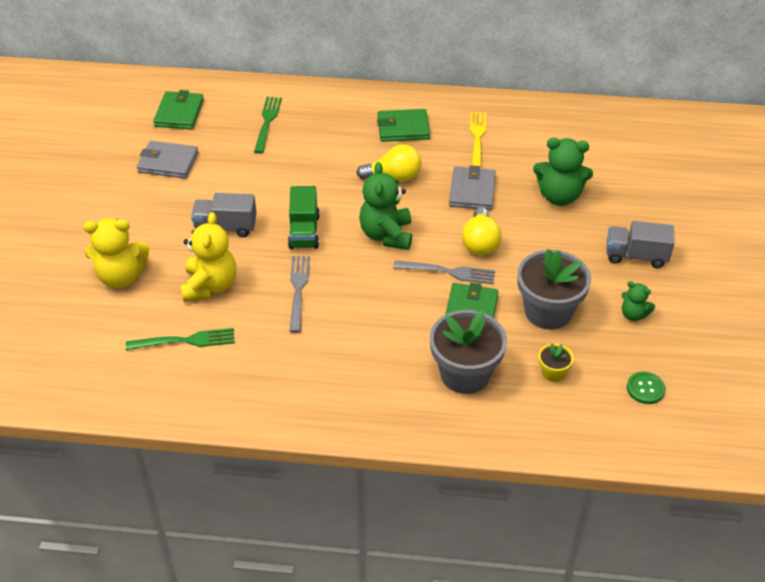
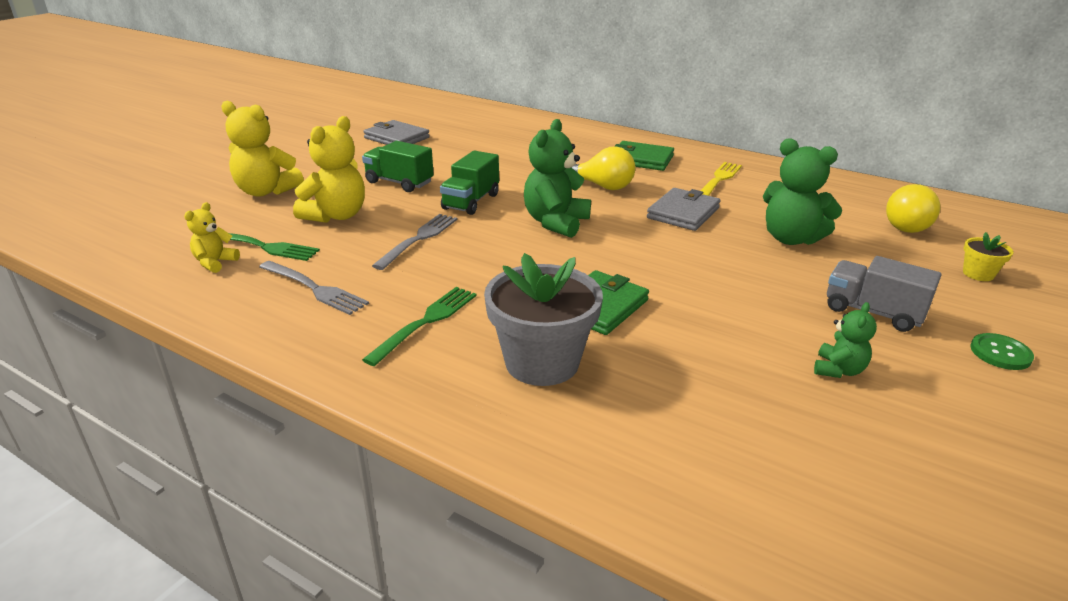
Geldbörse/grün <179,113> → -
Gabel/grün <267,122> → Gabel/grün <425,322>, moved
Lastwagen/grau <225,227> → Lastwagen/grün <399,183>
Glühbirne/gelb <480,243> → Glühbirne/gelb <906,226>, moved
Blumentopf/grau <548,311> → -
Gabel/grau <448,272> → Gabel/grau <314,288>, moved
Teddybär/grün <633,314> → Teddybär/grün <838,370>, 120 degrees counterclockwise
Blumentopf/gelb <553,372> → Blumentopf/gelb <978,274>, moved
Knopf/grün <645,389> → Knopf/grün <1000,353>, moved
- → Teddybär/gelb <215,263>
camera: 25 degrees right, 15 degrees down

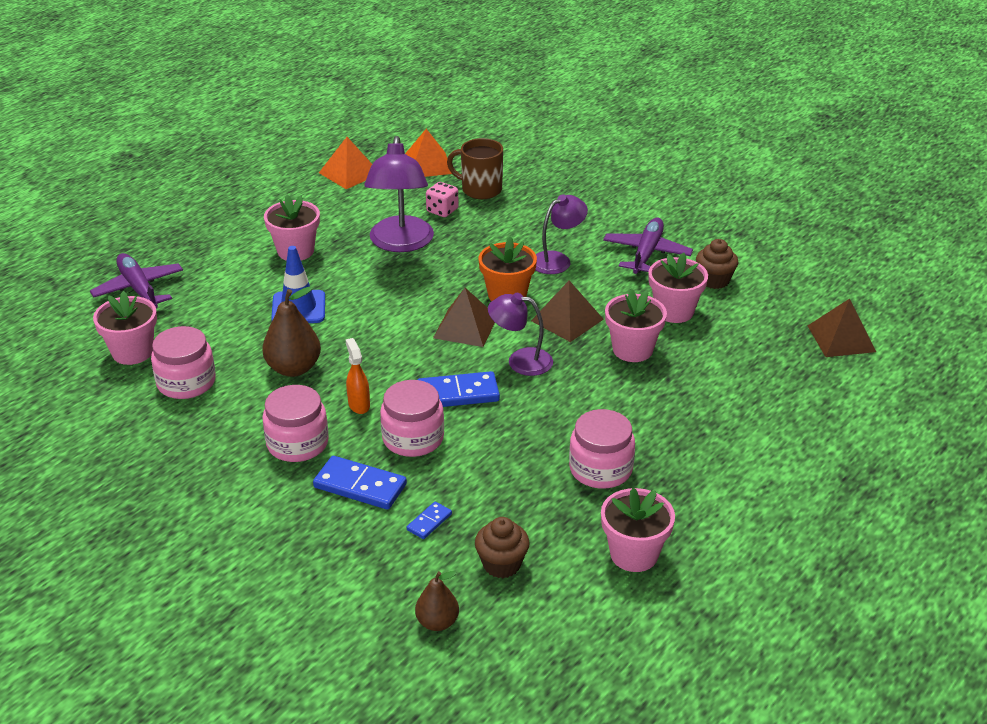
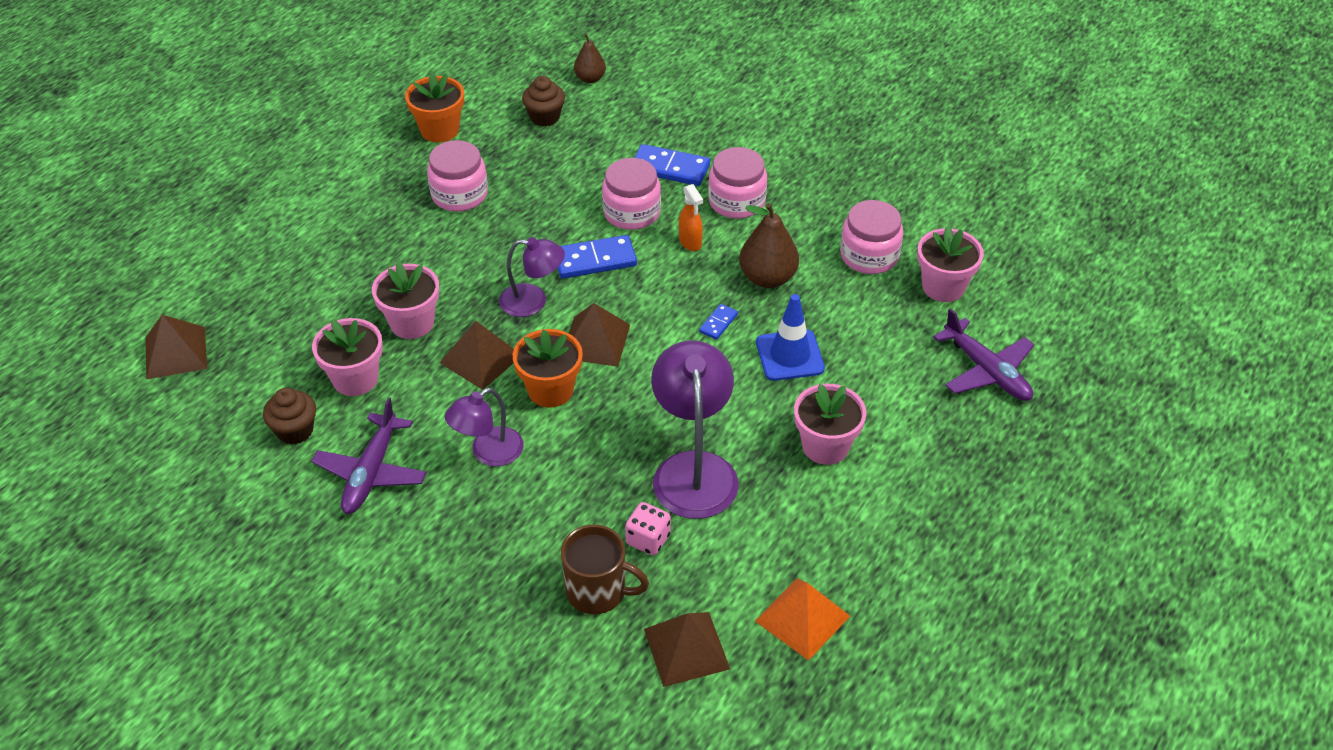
Pyramide/orange <427,165> → Pyramide/braun <686,649>
Blumentopf/rosa <634,554> → Blumentopf/orange <439,130>
Dominostein/blau <429,522> → Dominostein/blau <718,323>, moved
camera: 175 degrees right, 10 degrees up

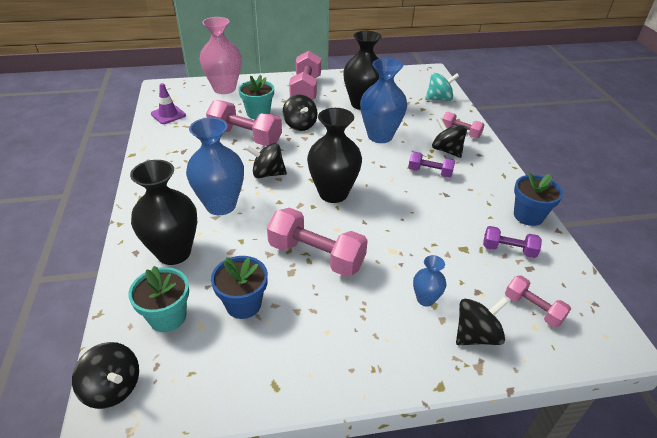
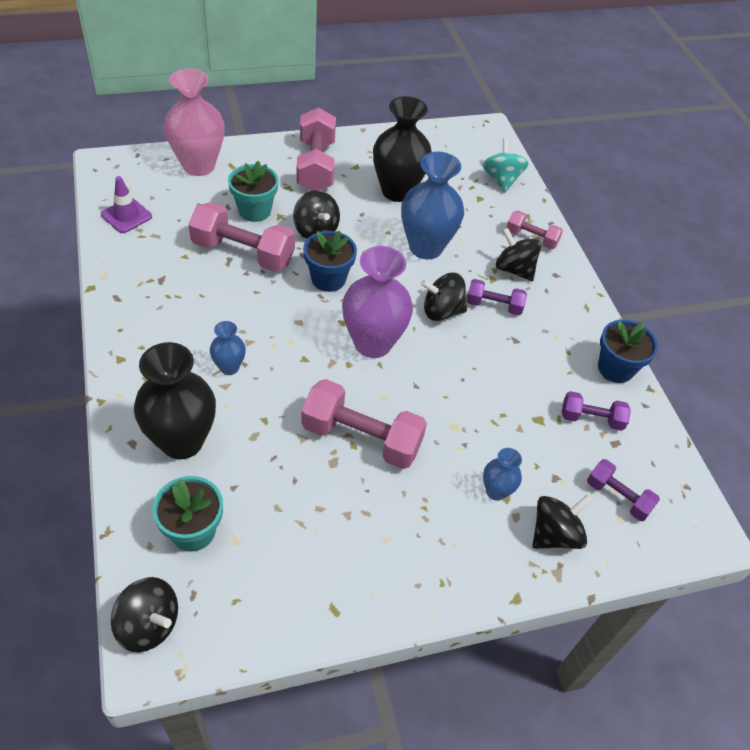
Kreisel/türkis <439,99> → Kreisel/türkis <501,180>, 75 degrees counterclockwise
Vase/schwarz <333,193> → Vase/lila <372,343>
Vase/blau <221,205> → Vase/blau <229,367>, x0.49
Kreisel/schwarz <268,174> → Kreisel/schwarz <441,311>, moved
Blumentopf/blau <243,304> → Blumentopf/blau <328,279>, moved
Hantel/rosa <533,309> → Hantel/lila <617,497>
camera: 10 degrees left, 10 degrees up

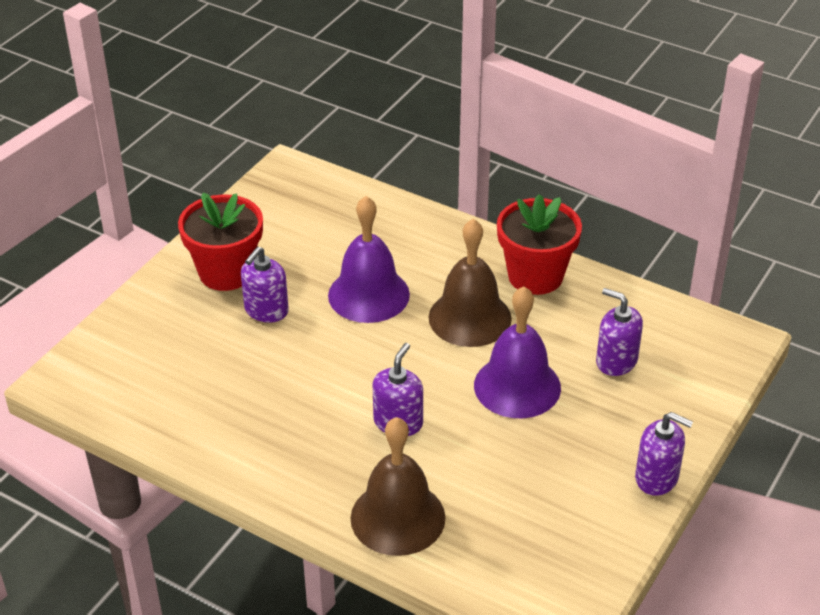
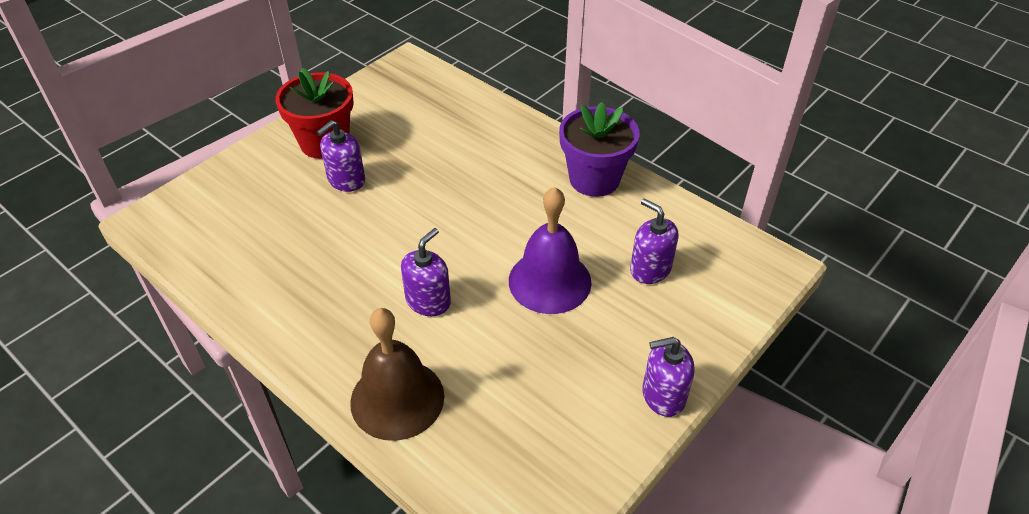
Blumentopf/rot <535,276> → Blumentopf/lila <594,179>
Glocke/lila <368,294> → -
Glocke/braun <470,318> → -
Seifenspender/lila <657,477> → Seifenspender/lila <663,395>, 135 degrees clockwise
camera: 10 degrees right, 5 degrees up

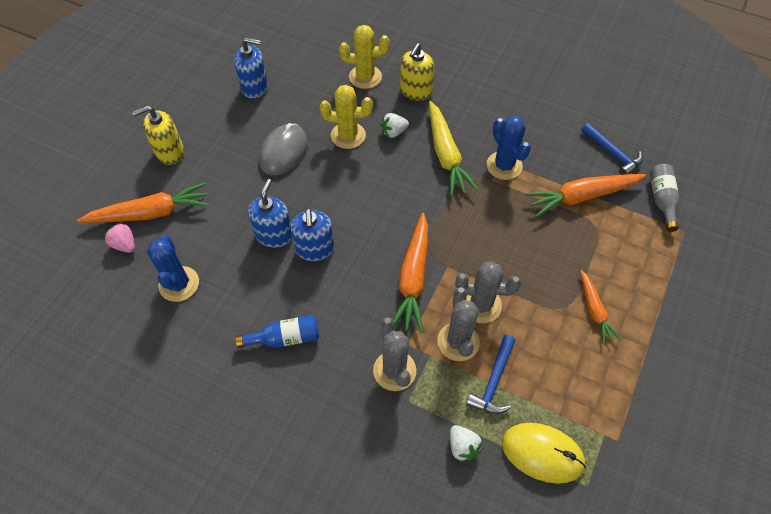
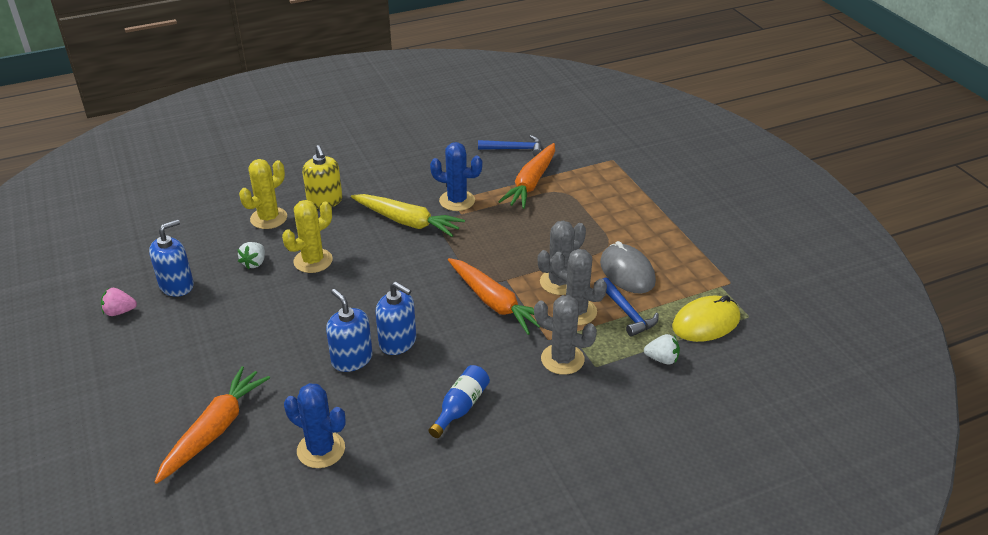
Seifenspender/gelb <170,152> → -
Erdbeere/weiß <394,132> → Erdbeere/weiß <254,263>, moved
Computermaus/grau <283,152> → Computermaus/grau <627,272>, moved
Flasche/grau <661,200> → -
Erdbeere/rosa <125,245> → Erdbeere/rosa <120,312>, moved
Karotte/orange <594,310> → -
camera: 50 degrees left, 20 degrees down

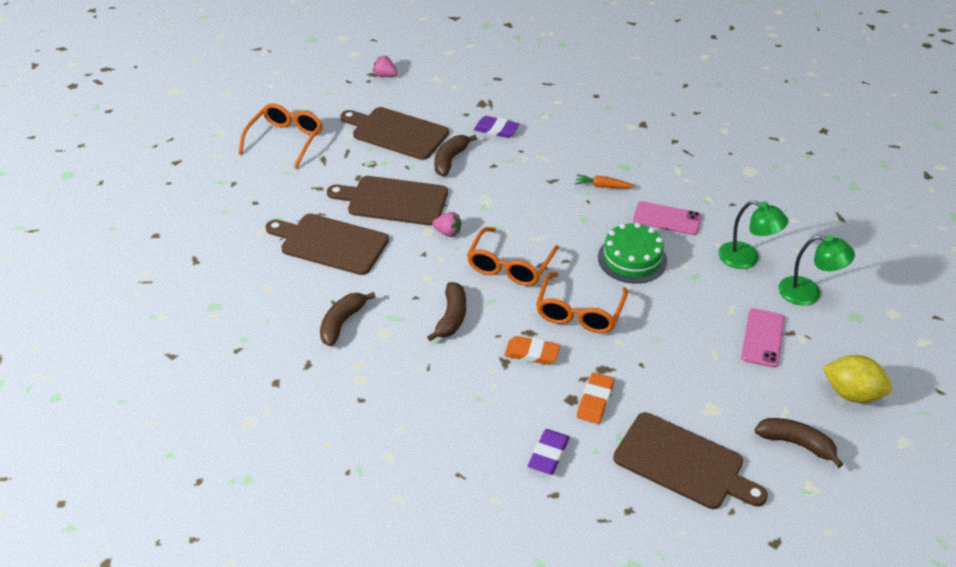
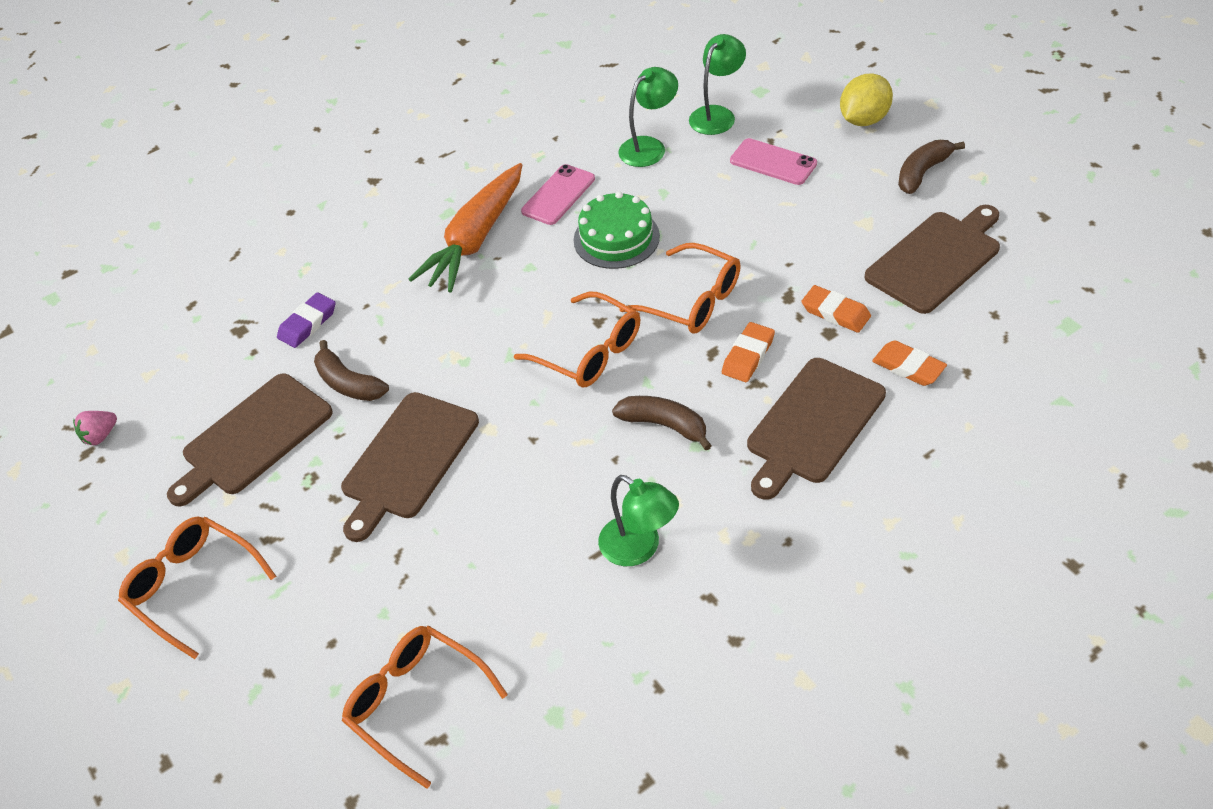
Karotte/orange <603,186> → Karotte/orange <475,239>, x2.41
Erdbeere/rosa <448,232> → -
Schneidebrett/braun <330,243> → Schneidebrett/braun <813,425>, moved
Banane/braun <342,323> → Lampe/grün <639,548>
Radiergummi/lila <548,454> → Radiergummi/orange <908,367>
- → Brille/orange <415,703>
camera: 70 degrees left, 5 degrees up

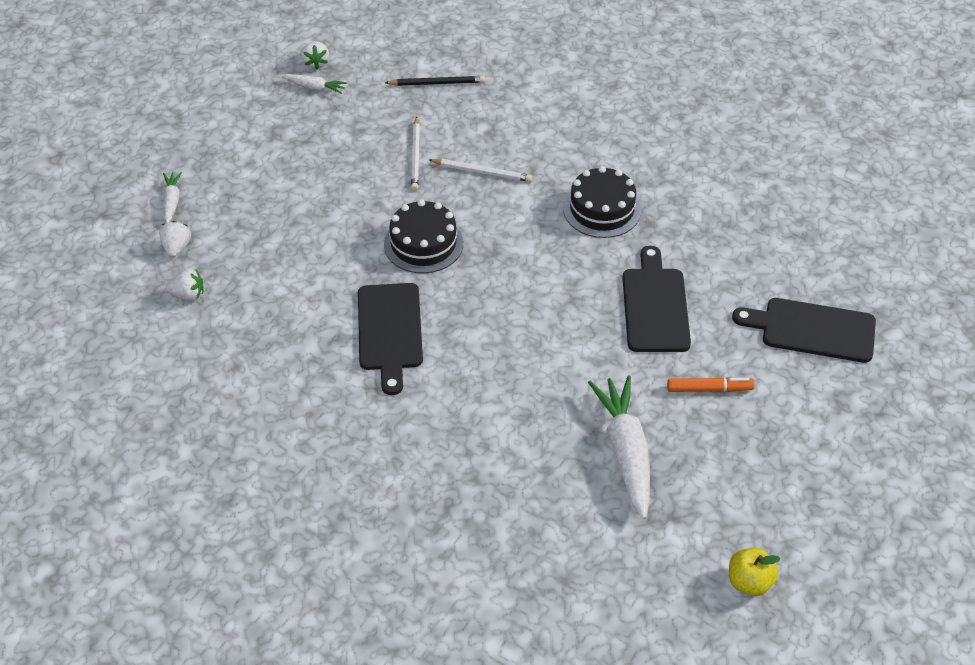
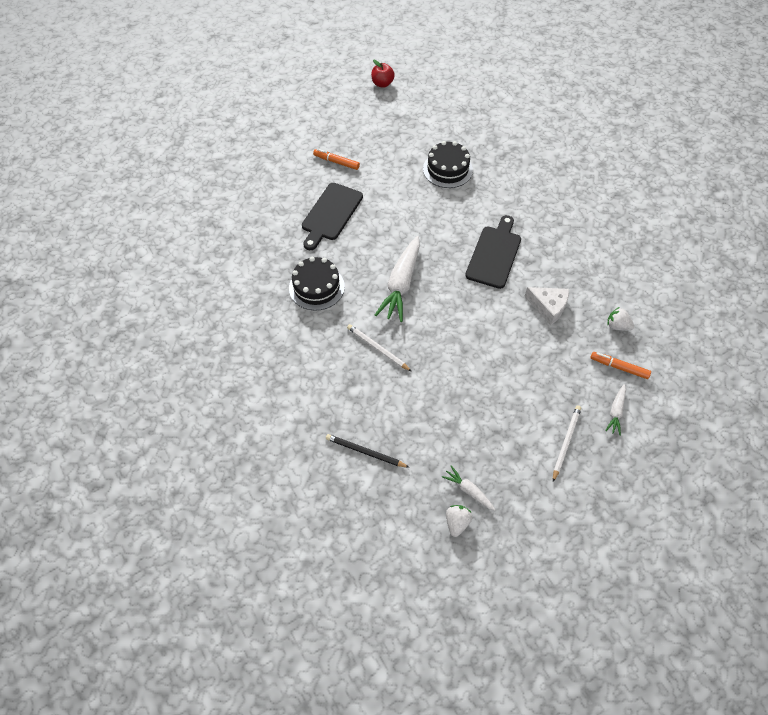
Bleistift/weiß <416,156> → Bleistift/weiß <565,442>, moved
Kuchen/schwarz <423,244> → Kuchen/schwarz <447,169>, moved
Erdbeere/weiß <177,248> → Filzstift/orange <619,367>
Schneidebrett/schwarz <812,330> → -
Karotte/weiß <625,452> → Karotte/weiß <401,284>, moved
Apfel/gelb <749,582> → Apfel/rot <382,84>
- → Käse/weiß <548,307>
camera: 155 degrees left, 10 degrees up

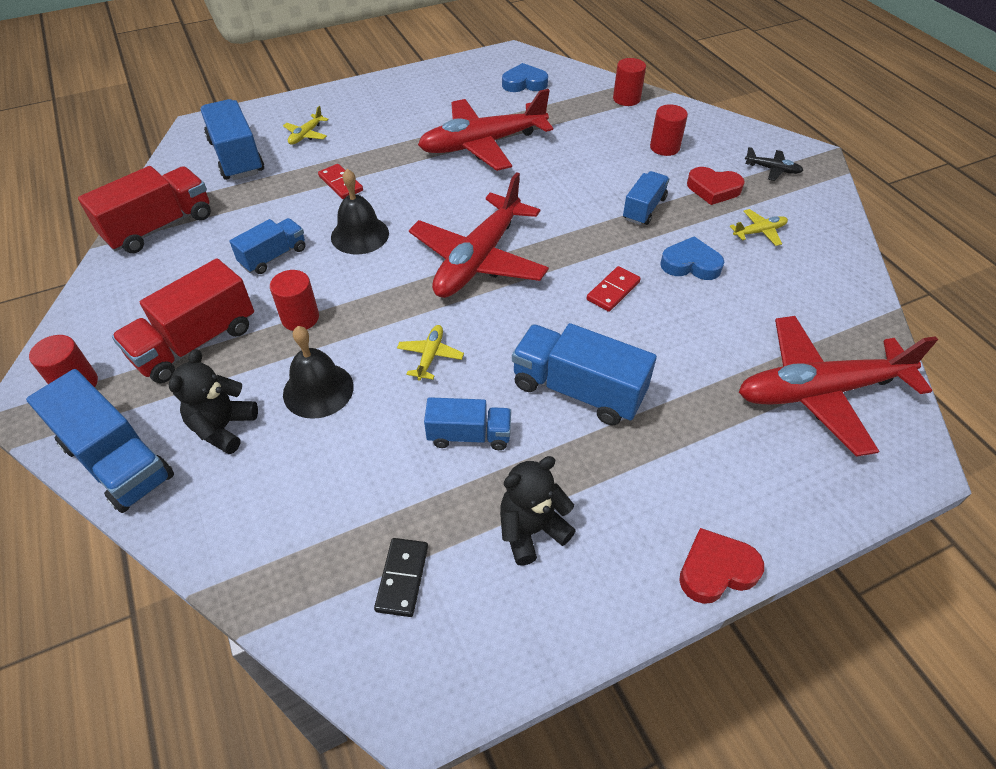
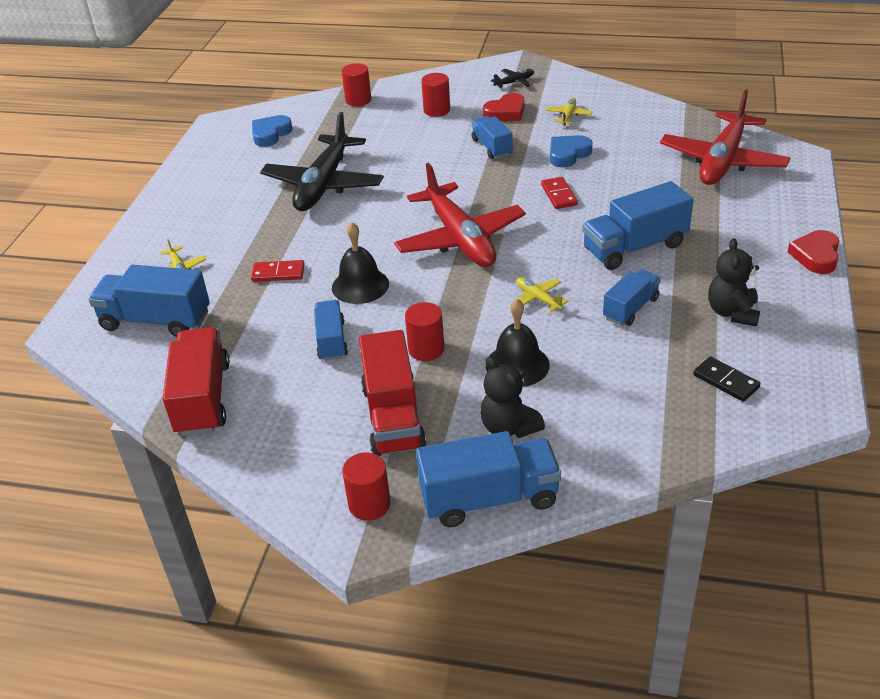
Flugzeug/rot <482,144> → Flugzeug/schwarz <323,184>
camera: 50 degrees left, 10 degrees down

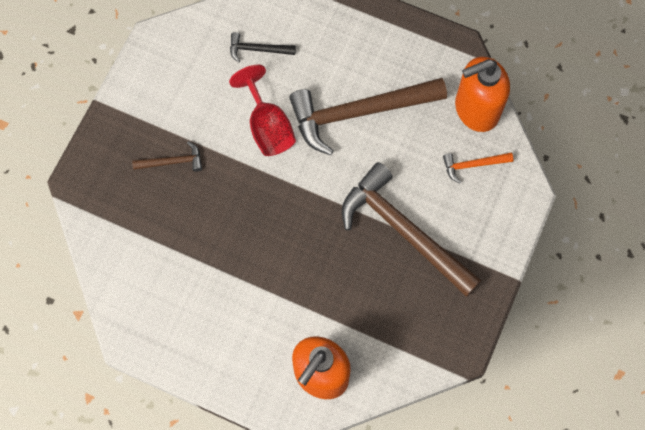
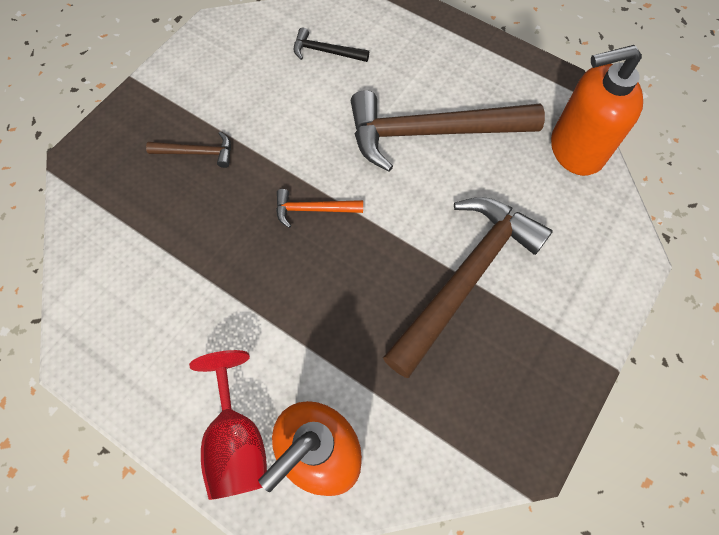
Kelch/rot <267,126> → Kelch/rot <237,442>, moved
Hammer/orange <472,165> → Hammer/orange <312,209>, moved
Hammer/braun <403,230> → Hammer/braun <466,277>, 75 degrees clockwise
camera: 10 degrees right, 5 degrees down

